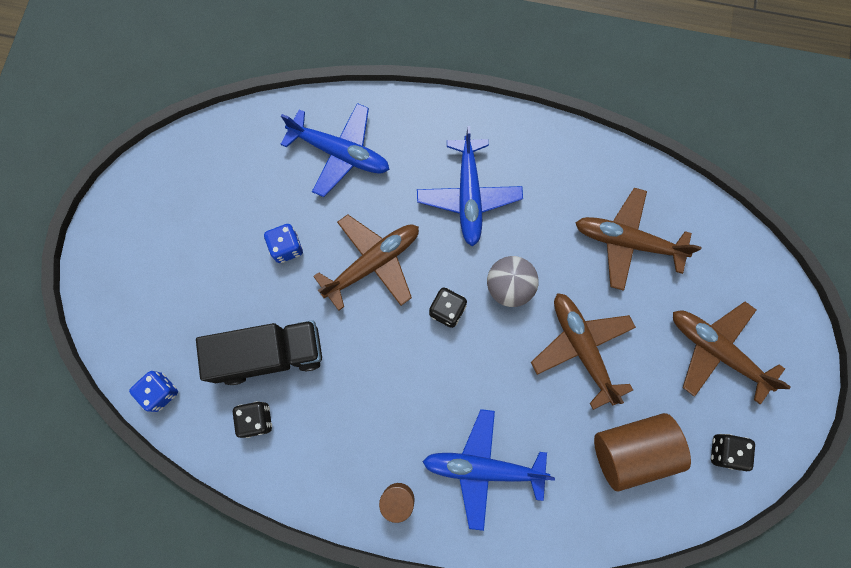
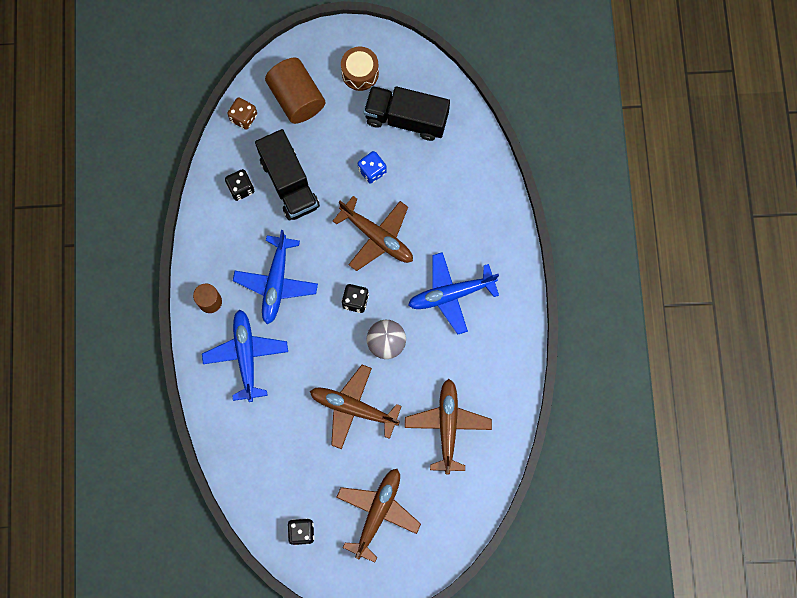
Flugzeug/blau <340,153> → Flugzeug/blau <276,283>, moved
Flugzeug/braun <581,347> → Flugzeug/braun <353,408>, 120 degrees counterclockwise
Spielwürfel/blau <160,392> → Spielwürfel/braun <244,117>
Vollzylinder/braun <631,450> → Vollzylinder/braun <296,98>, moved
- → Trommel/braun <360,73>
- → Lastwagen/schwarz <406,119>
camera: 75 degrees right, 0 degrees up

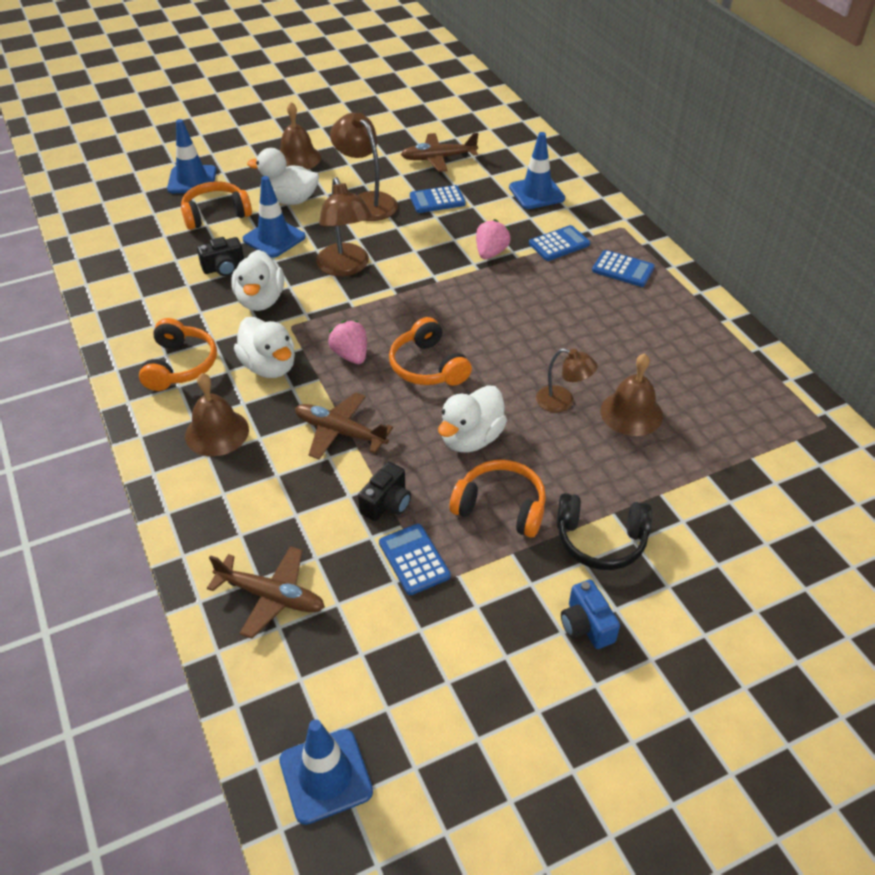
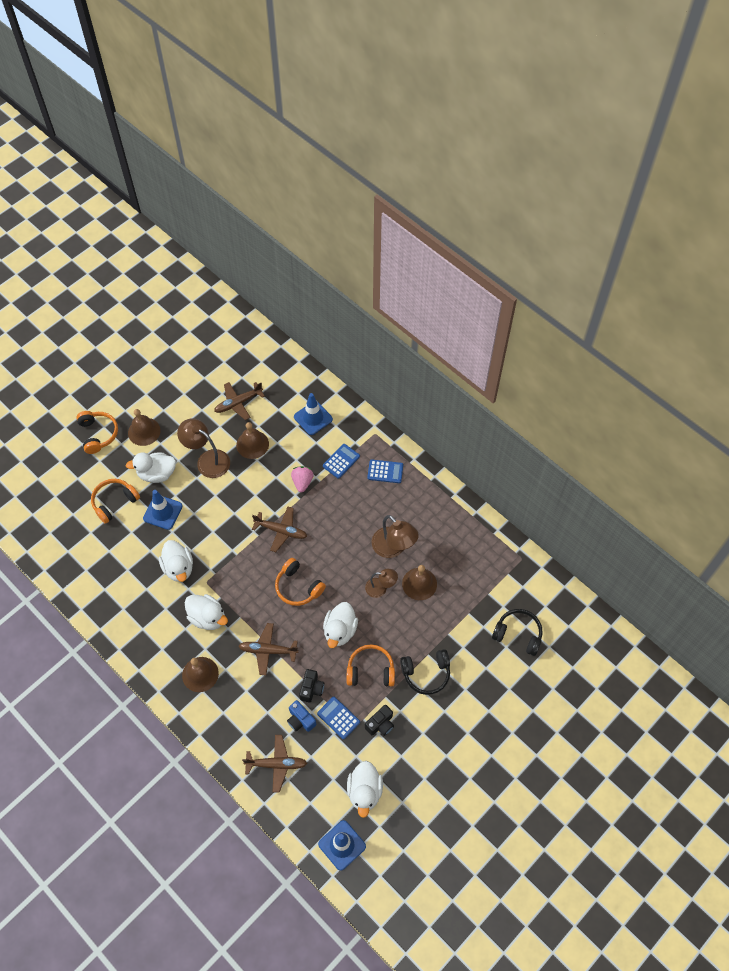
Leitkegel/blau <192,180> → -
Lampe/braun <345,267> → Lampe/braun <393,548>, moved
Taschenrechner/blau <437,200> → Glocke/braun <252,444>
Kamera/schwarz <224,268> → Kamera/schwarz <380,724>, moved
Kopfhörer/orange <180,365> → Kopfhörer/orange <98,434>, moved
Erdbeere/rosa <350,355> → -
Kamera/blau <586,625> → Kamera/blau <300,720>, moved
- → Flugzeug/braun <281,531>
- → Kopfhörer/schwarz <518,634>
- → Ente/weiß <364,791>
camera: 20 degrees left, 15 degrees up

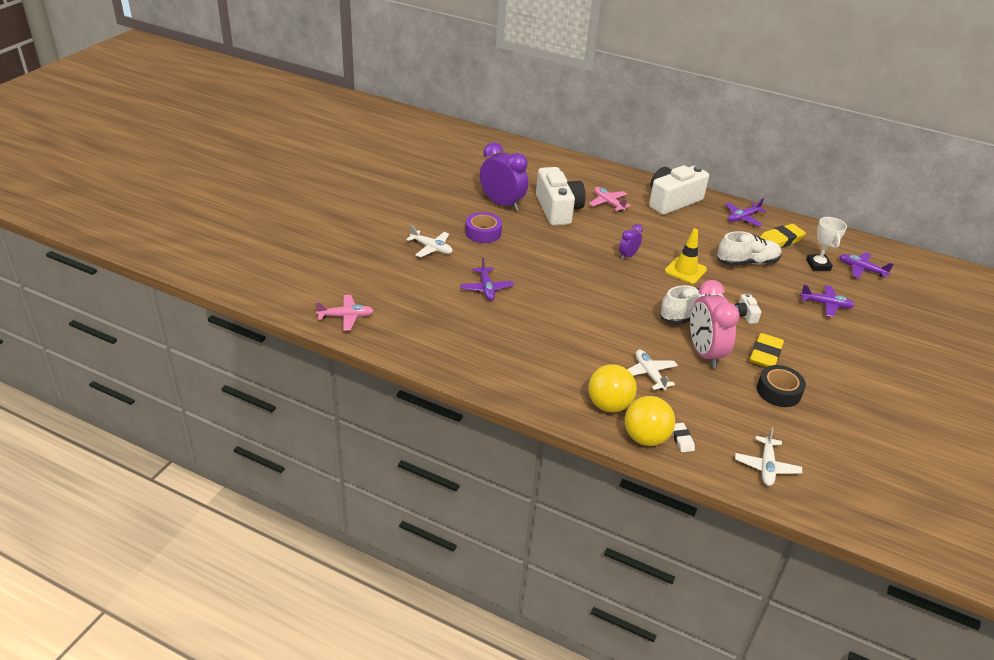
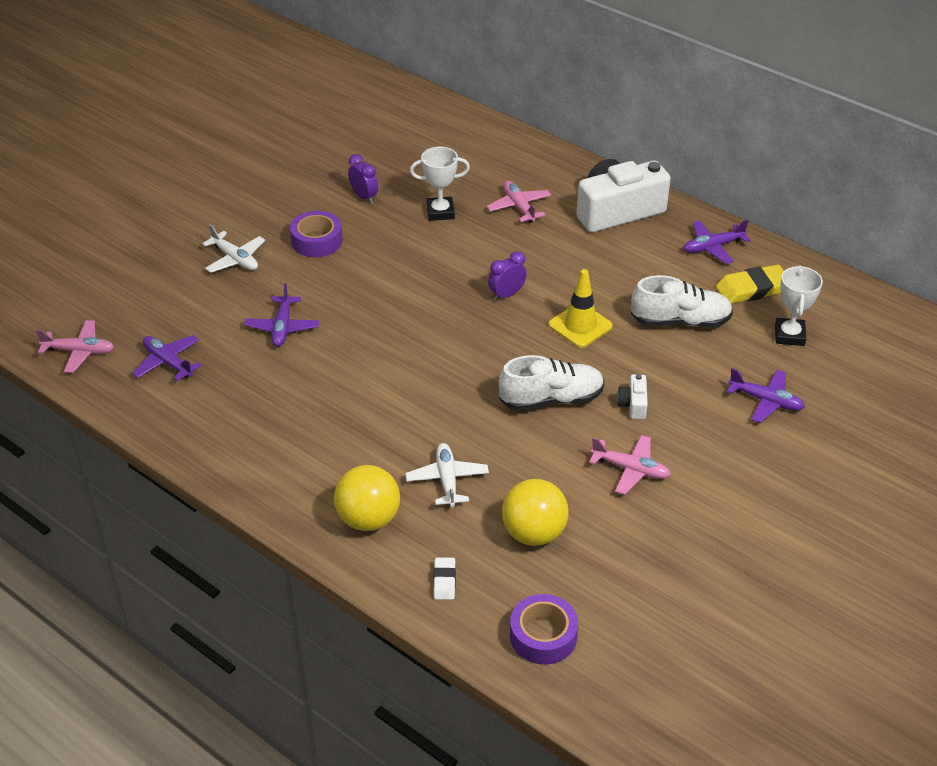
Wecker/lila <502,204> → Wecker/lila <364,197>, x0.51
Kamera/weiß <558,209> → Pokal/weiß <440,212>
Flugzeug/lila <861,269> → Flugzeug/lila <168,362>, moved
Wecker/rosa <704,353> → -
Radiergummi/gelb <765,354> → Flugzeug/rosa <630,469>
Klebeband/schwarz <778,391> → -
Ball/gelb <645,438> → Ball/gelb <534,533>, moved
Flugzeug/weiß <766,466> → Klebeband/lila <543,636>
camera: 15 degrees right, 5 degrees up

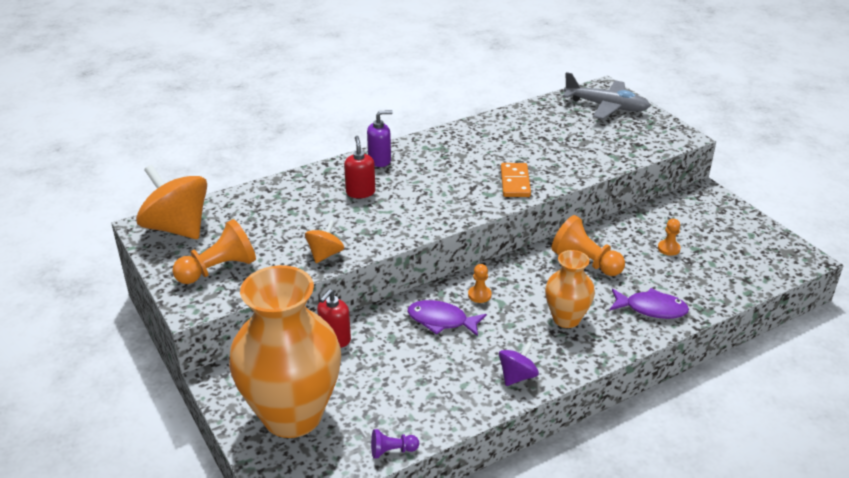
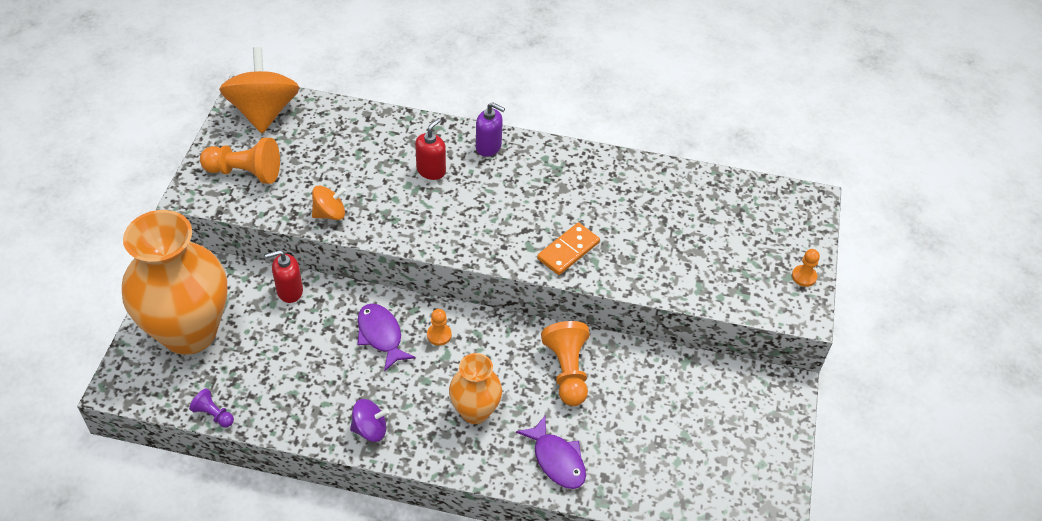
Flugzeug/grau <606,106> → -
Bauer/orange <668,248> → Bauer/orange <804,276>, moved
camera: 40 degrees right, 15 degrees up

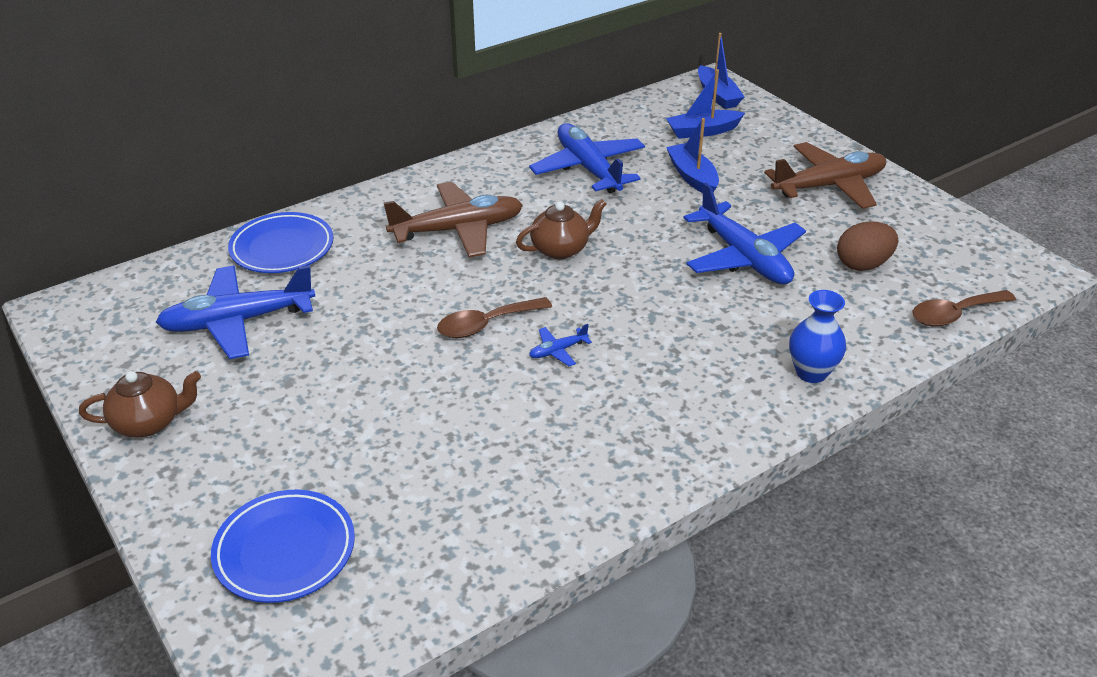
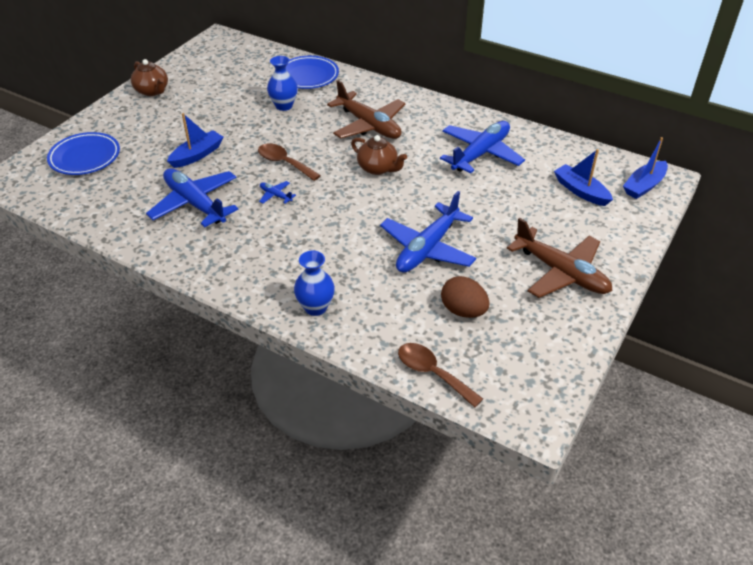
Boot/blau <692,176> → Boot/blau <197,155>, moved
Flugzeug/blau <237,321> → Flugzeug/blau <195,204>, moved
- → Vase/blau <284,106>
camera: 65 degrees right, 5 degrees up

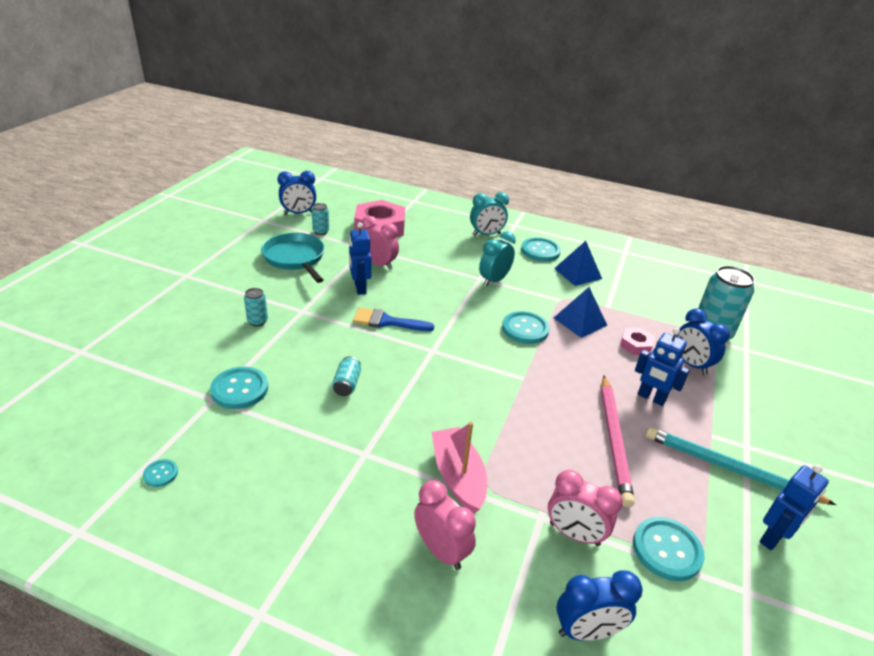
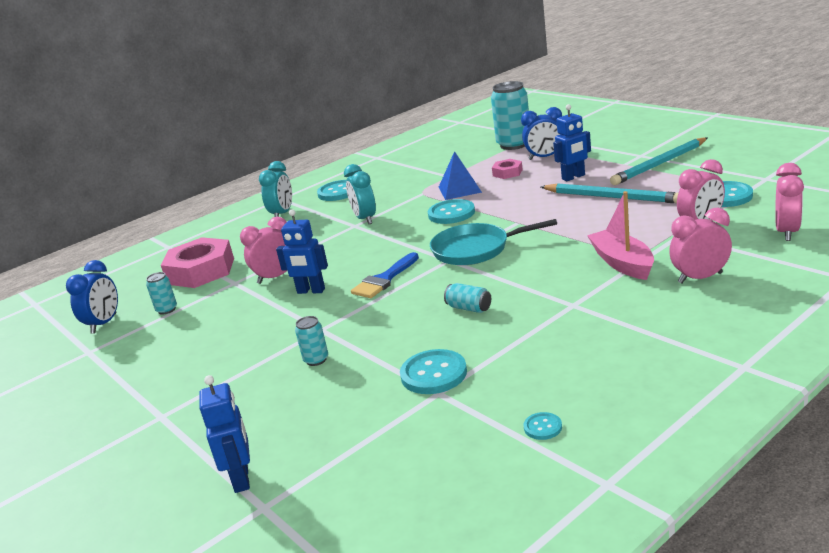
Pfanne/türkis <295,258> → Pfanne/türkis <475,249>, moved
Pyramide/blau <578,273> → -
Bleistift/rosa <614,440> → Bleistift/türkis <612,197>
Boot/rosa <458,477> → Boot/rosa <622,263>, 60 degrees clockwise
Roboter/blau <773,538> → Roboter/blau <242,479>, moved
Wecker/blau <587,631> → Wecker/rosa <787,232>
camera: 55 degrees left, 10 degrees down

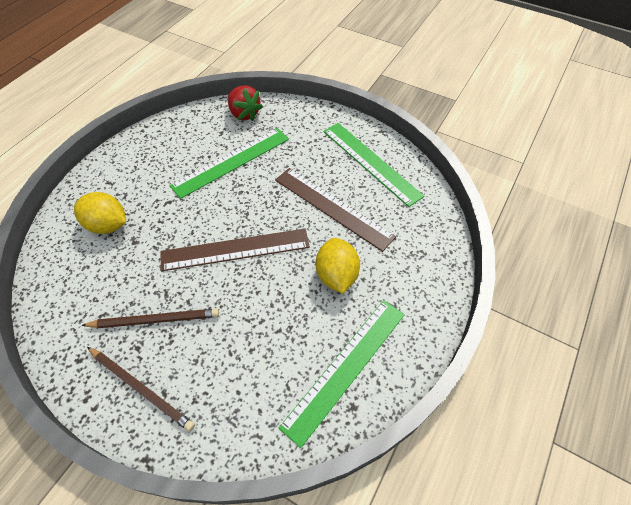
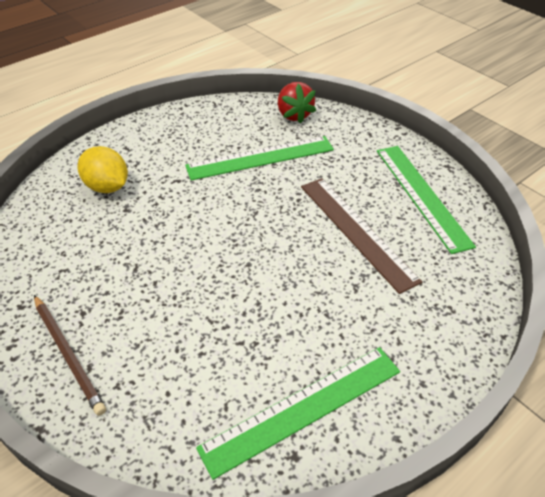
Lineal/braun <235,249> → -
Zitrone/gelb <336,275> → -
Bleistift/braun <155,320> → -
camera: 20 degrees right, 10 degrees down

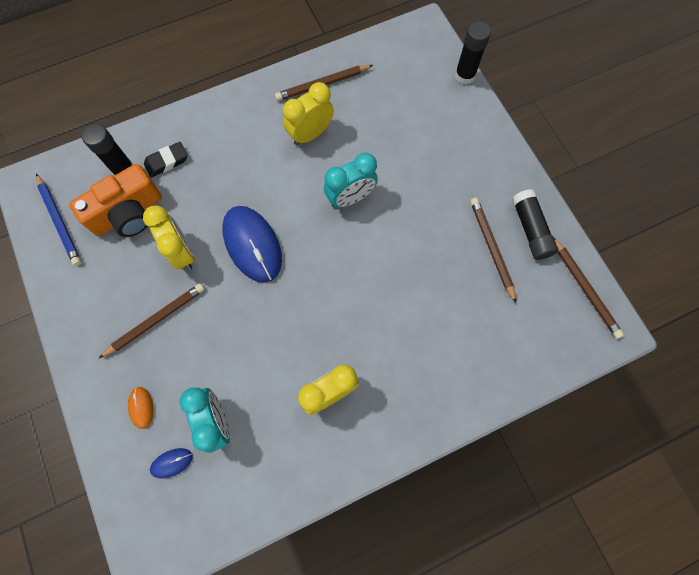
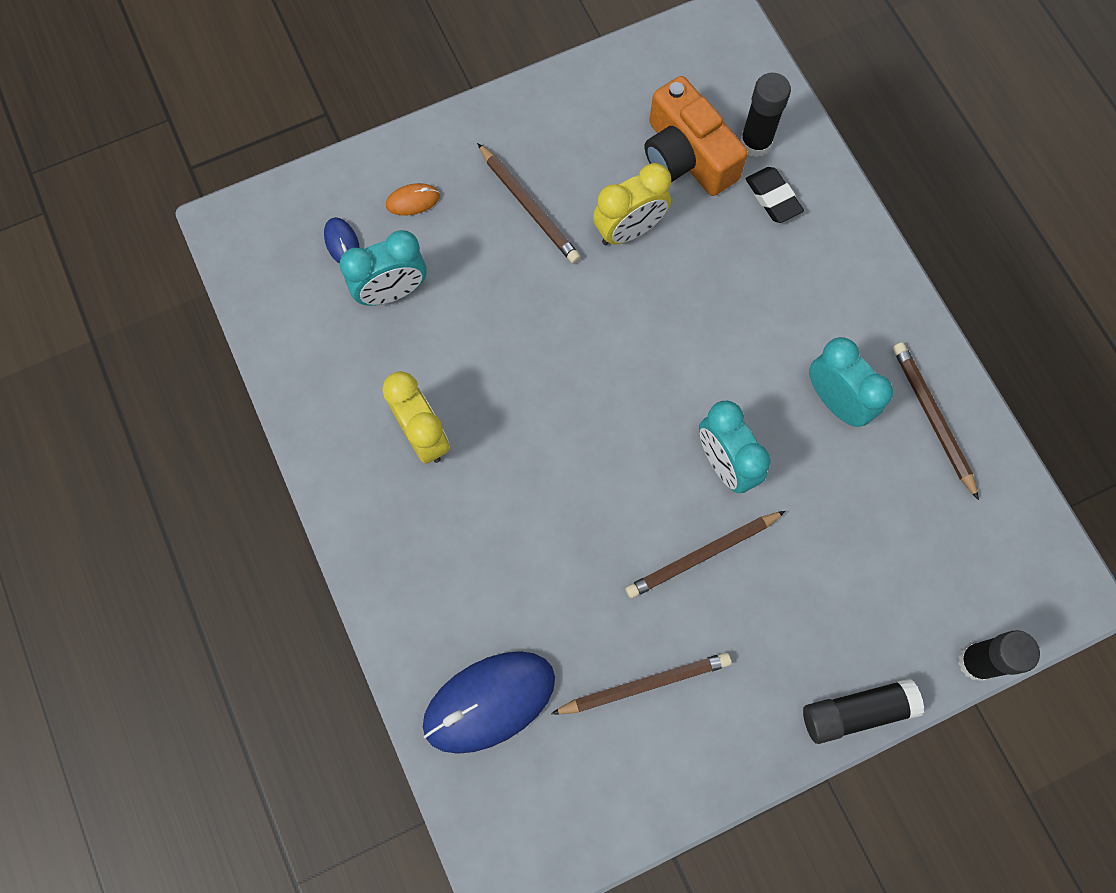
Wecker/gelb <310,134> → Wecker/türkis <836,401>
Bleistift/blau <60,221> → -
Klebestift/schwarz <530,229> → Klebestift/schwarz <857,712>, moved
Computermaus/blau <252,245> → Computermaus/blau <489,702>, moved
Bleistift/braun <585,289> → Bleistift/braun <702,555>, moved
camera: 90 degrees right, 0 degrees up

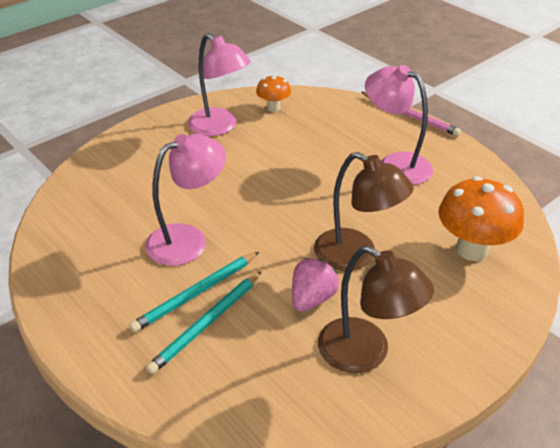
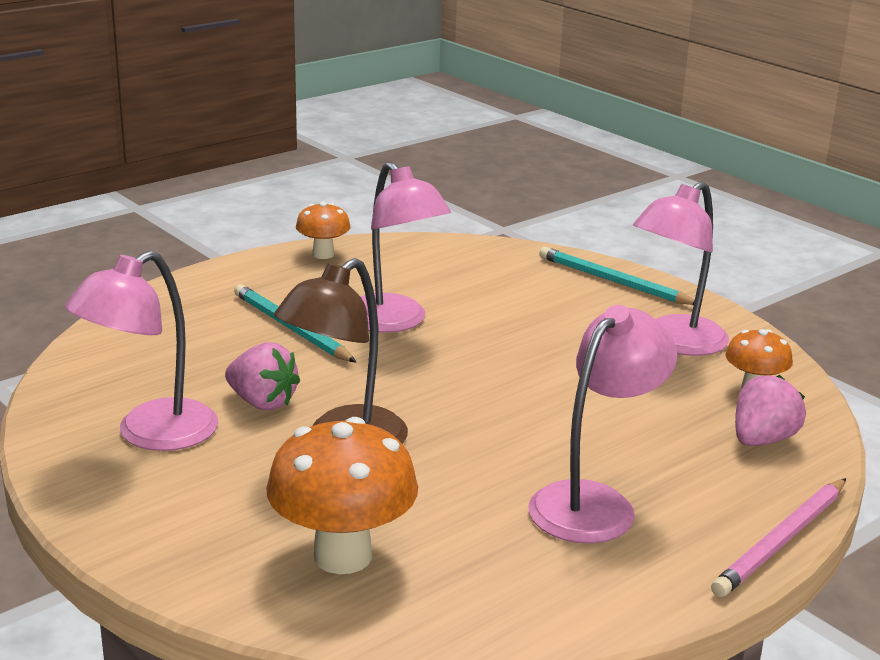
Lampe/braun <365,353> → Lampe/rosa <151,434>
Bleistift/türkis <207,324> → Bleistift/türkis <613,281>, moved
- → Pilz/orange <323,254>
- → Erdbeere/rosa <762,440>
camera: 90 degrees right, 15 degrees down

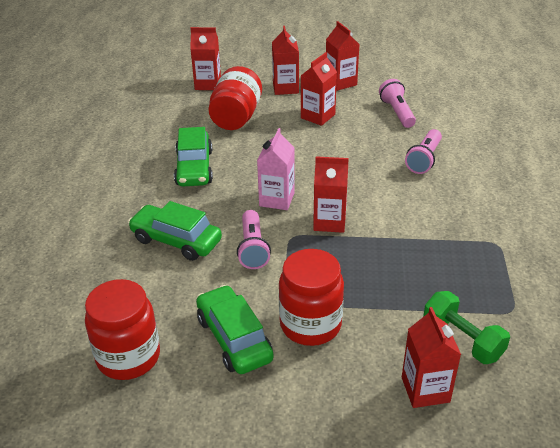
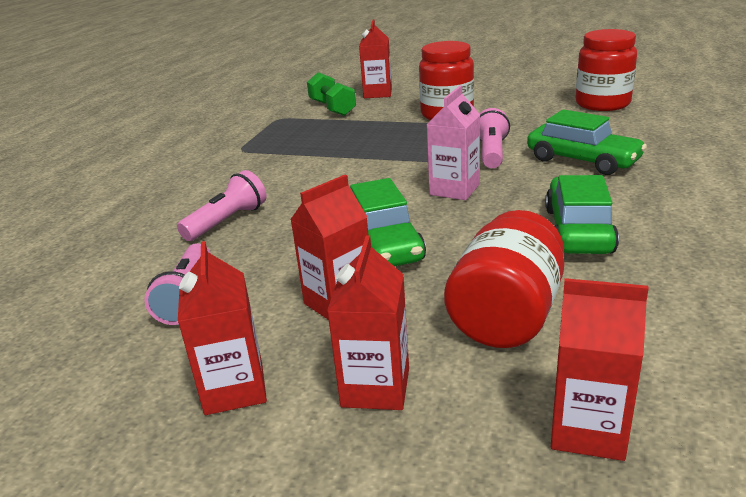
Getränkekarton/rot <329,222> → -
Auto/grün <234,338> → Auto/grün <383,244>, moved
camera: 165 degrees left, 10 degrees down

